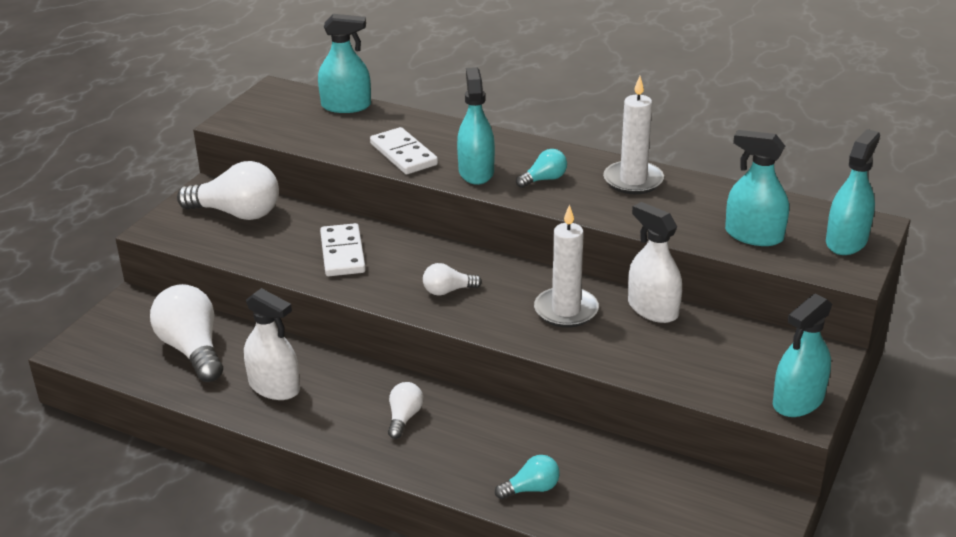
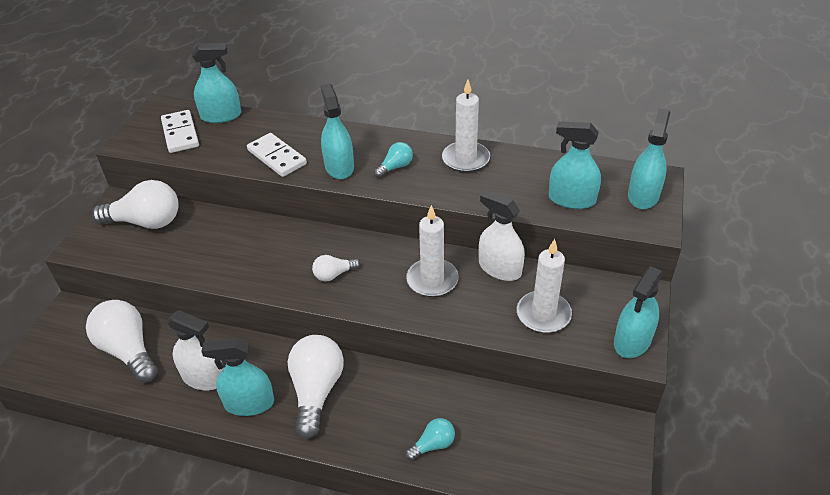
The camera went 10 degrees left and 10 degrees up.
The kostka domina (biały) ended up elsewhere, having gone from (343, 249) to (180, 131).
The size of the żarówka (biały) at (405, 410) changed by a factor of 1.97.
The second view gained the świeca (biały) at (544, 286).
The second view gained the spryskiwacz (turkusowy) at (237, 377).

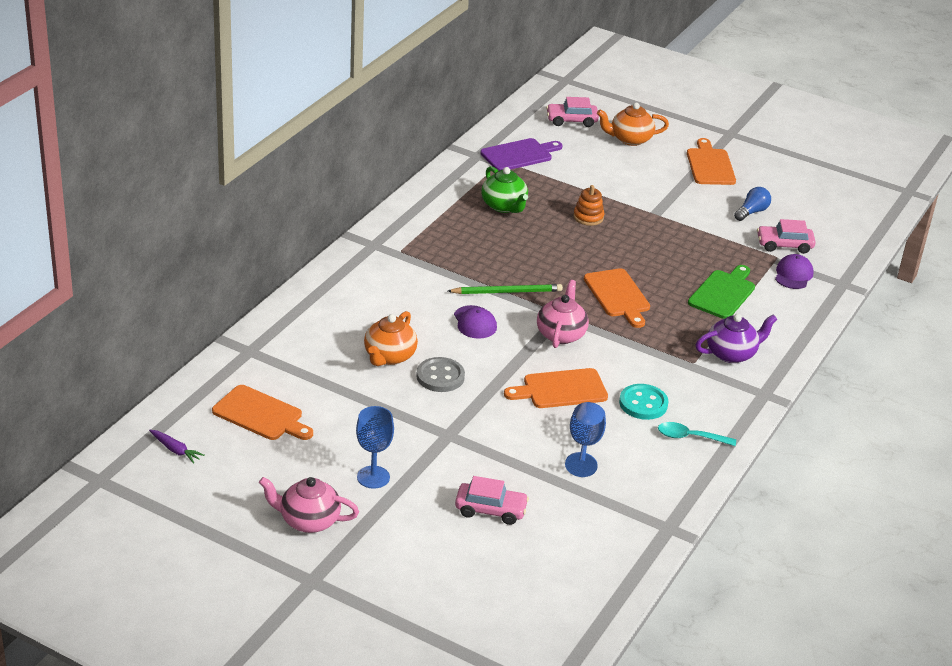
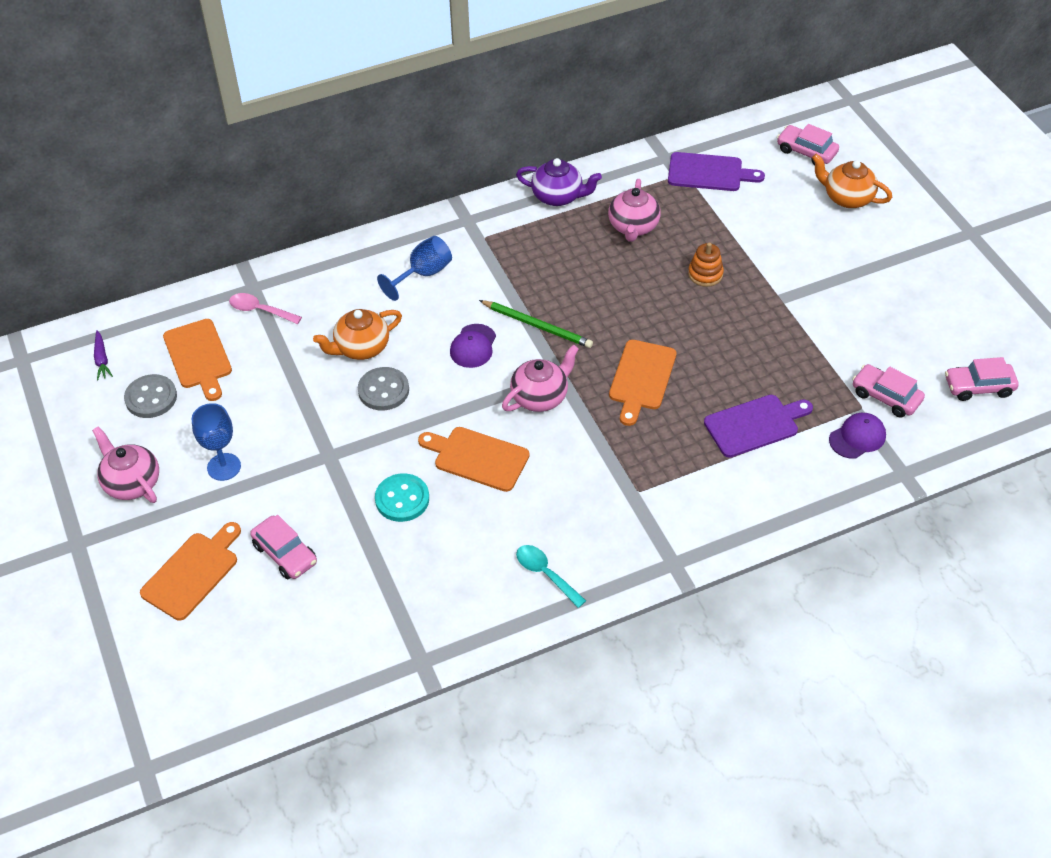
The camera went 40 degrees right and 15 degrees up.
The deska do krojenia (pomarańczowy) ended up elsewhere, having gone from (711, 161) to (190, 571).
What was the imbryk (zielony) at (504, 189) turned into the imbryk (różowy) at (634, 210).
The second view lost the żarówka (niebieski) at (752, 204).
What was the deska do krojenia (zielony) at (721, 292) turned into the deska do krojenia (fioletowy) at (758, 426).
The imbryk (fioletowy) ended up elsewhere, having gone from (736, 338) to (559, 182).
The guzik (turkusowy) ended up elsewhere, having gone from (643, 402) to (402, 497).
The kielich (niebieski) ended up elsewhere, having gone from (585, 439) to (414, 268).
The second view gained the łyżka (różowy) at (265, 308).
The second view gained the samochód (różowy) at (982, 379).
The second view gained the guzik (szary) at (150, 396).

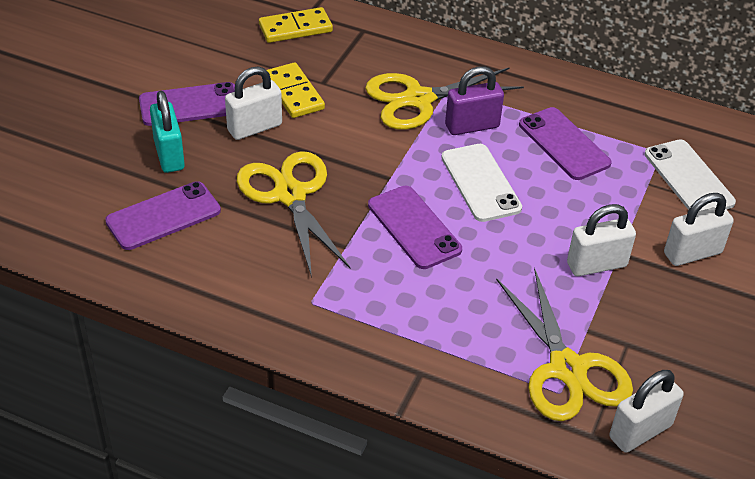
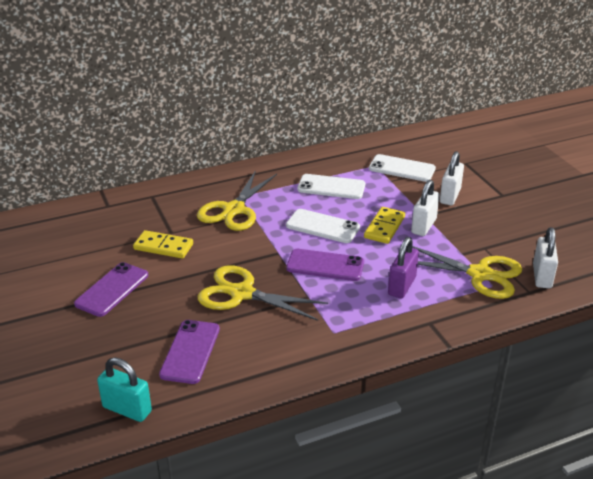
The camera went 45 degrees left and 10 degrees down.
The kostka domina (żółty) ended up elsewhere, having gone from (296, 25) to (384, 225).
The kłódka (fioletowy) ended up elsewhere, having gone from (474, 100) to (403, 267).
The second view lost the kłódka (biały) at (253, 103).
The kłódka (turkusowy) ended up elsewhere, having gone from (167, 132) to (124, 389).
What was the telefon (fioletowy) at (565, 143) turned into the telefon (biały) at (331, 186).

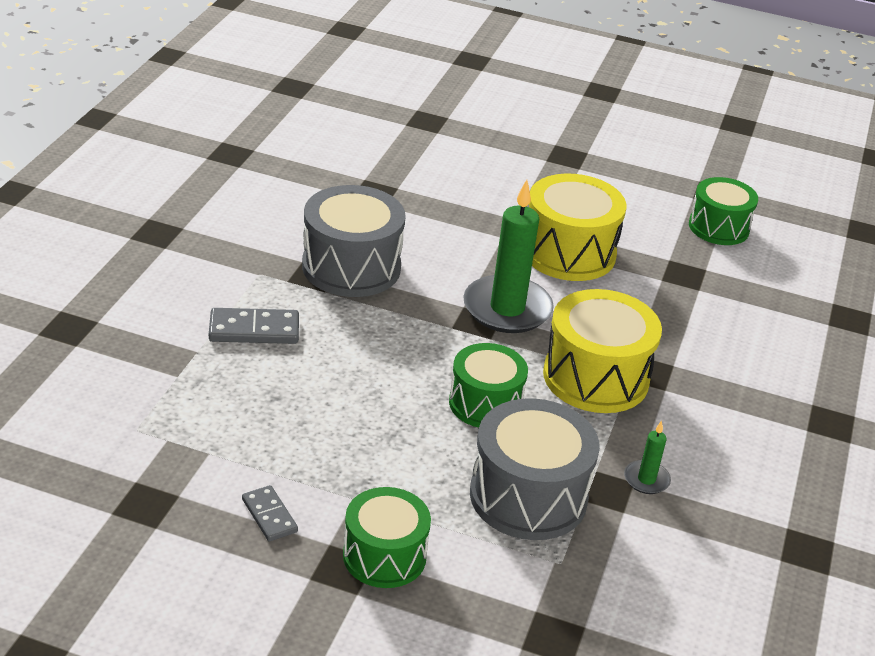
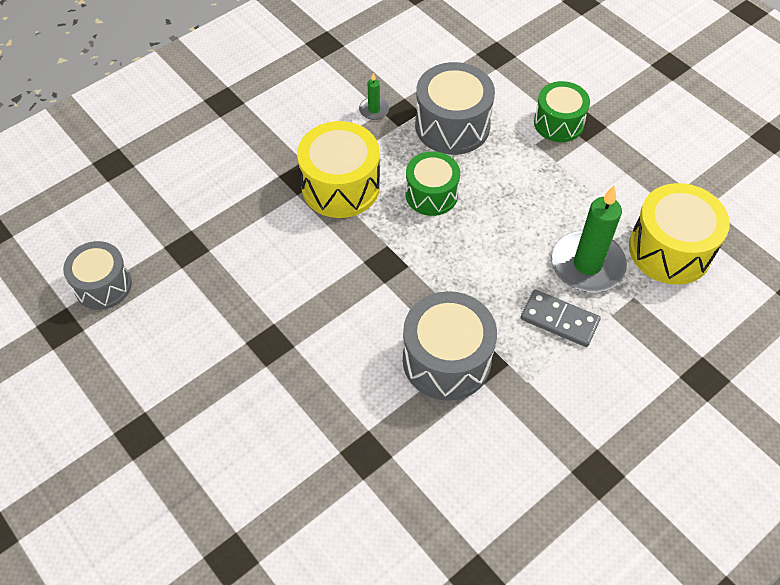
The camera went 145 degrees left and 20 degrees up.
The bęben (żółty) ended up elsewhere, having gone from (577, 227) to (679, 234).
What was the bęben (zielony) at (723, 211) turned into the bęben (szary) at (97, 275).
The świeca (zielony) ended up elsewhere, having gone from (508, 256) to (589, 239).
The second view lost the kostka domina (szary) at (270, 513).

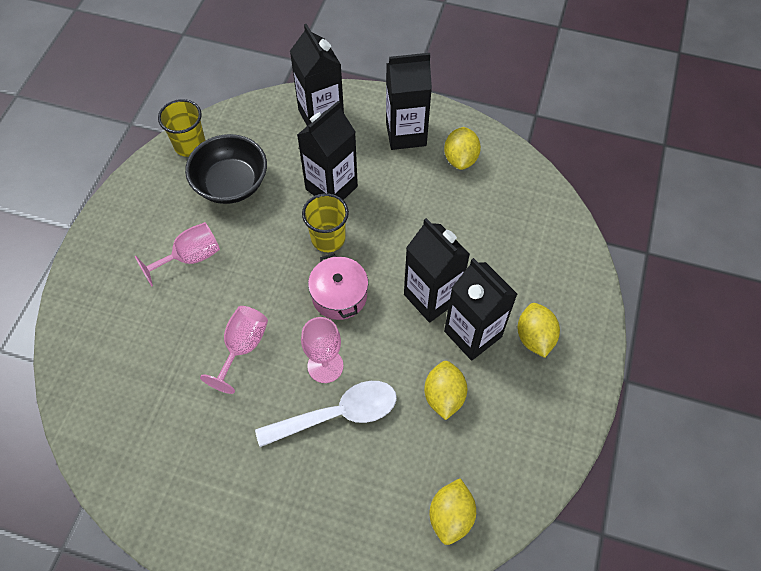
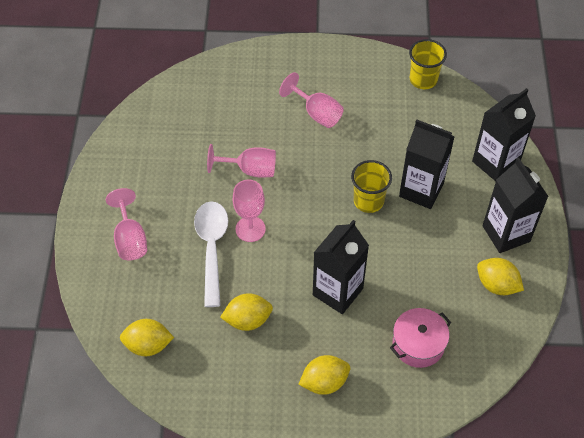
The camera went 75 degrees right and 5 degrees down.
The cytryna (żółty) at (462, 148) ended up facing another way, 45 degrees clockwise from before.
The second view lost the miska (czarny) at (226, 169).
The garnek (różowy) ended up elsewhere, having gone from (338, 286) to (420, 338).
The second view lost the karton mleka (czarny) at (480, 309).
The łyżka (biały) at (326, 414) ended up facing another way, 150 degrees counterclockwise from before.
The second view gained the kielich (różowy) at (126, 224).

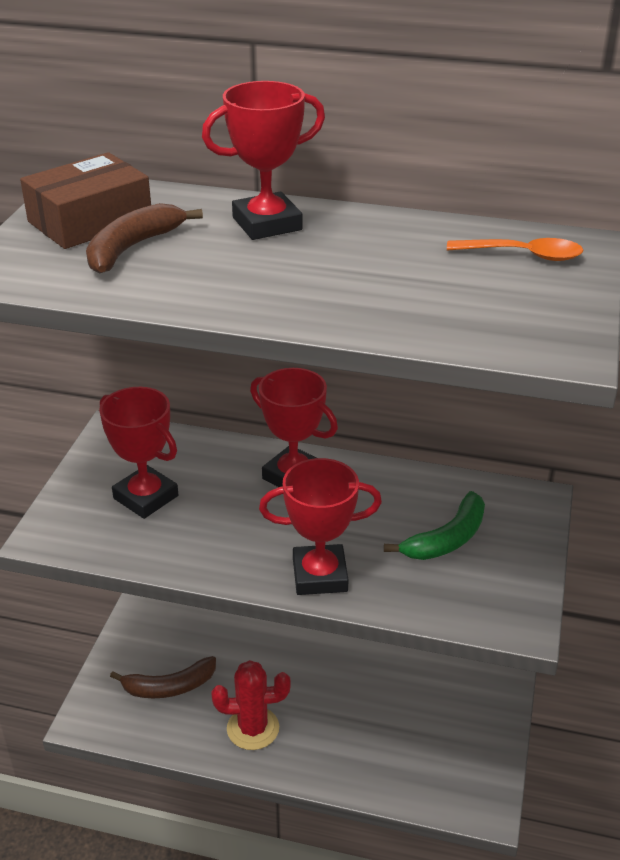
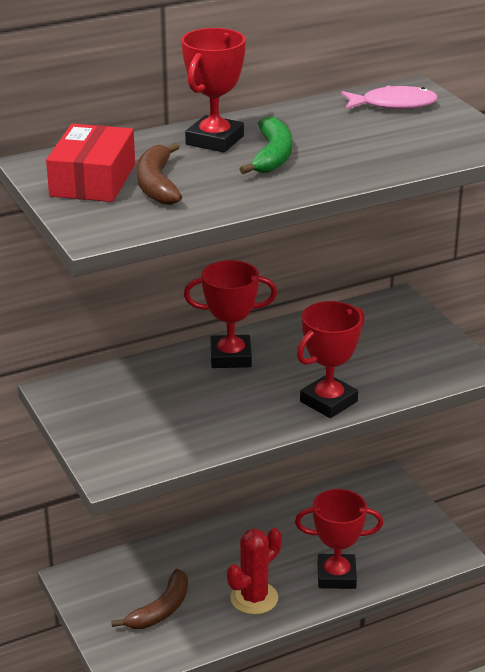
The camera went 40 degrees left and 5 degrees down.
What was the pudełko (brązowy) at (85, 200) turned into the pudełko (czerwony) at (90, 163).
Where the łyżka (pomarańczowy) stood at (515, 249), the ryba (różowy) came to stand at (389, 97).
The puchar (czerwony) ended up elsewhere, having gone from (138, 453) to (339, 539).
The banan (zielony) ended up elsewhere, having gone from (434, 525) to (266, 145).

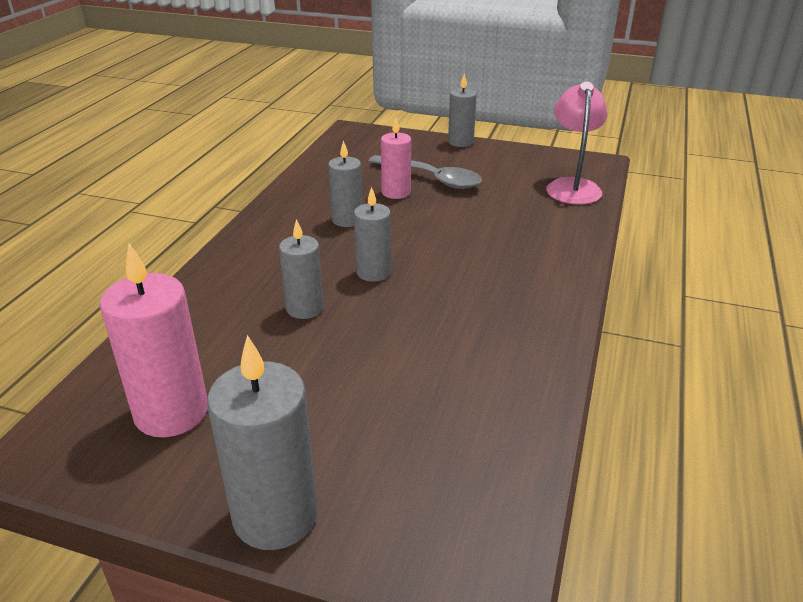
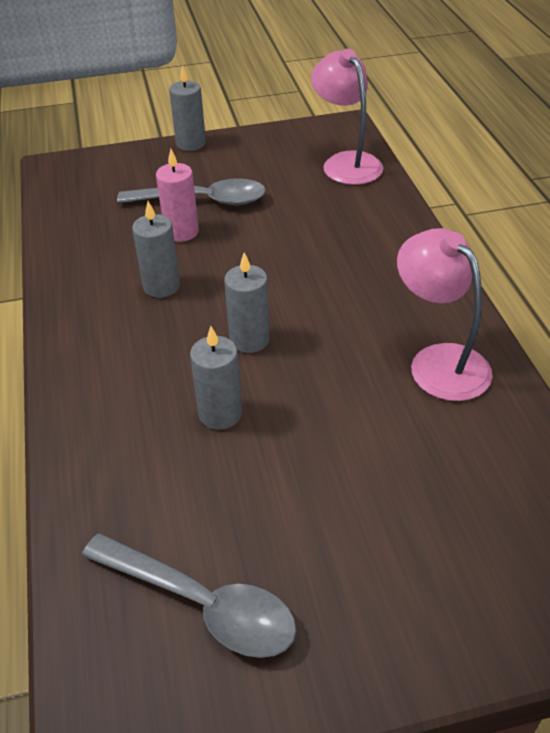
The camera went 30 degrees left and 10 degrees up.
Where the świeca (różowy) stood at (153, 340), the łyżka (szary) came to stand at (189, 595).
The second view lost the świeca (szary) at (262, 442).
The second view gained the lampka (różowy) at (445, 314).

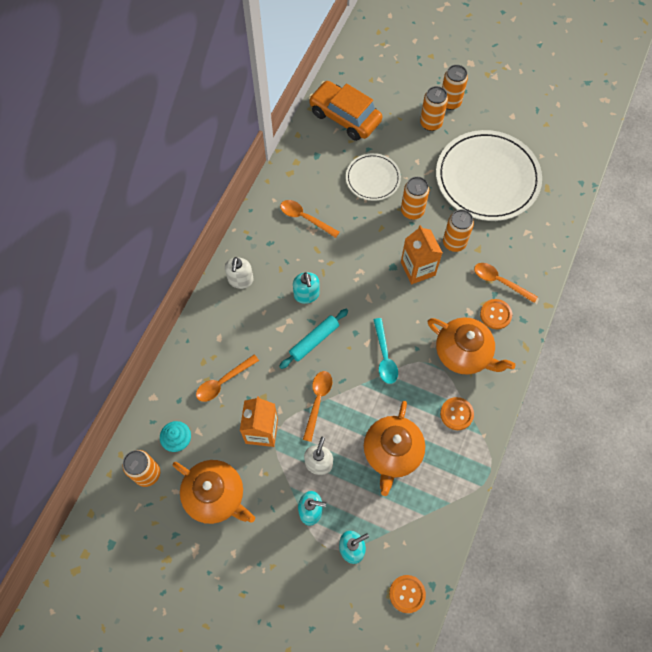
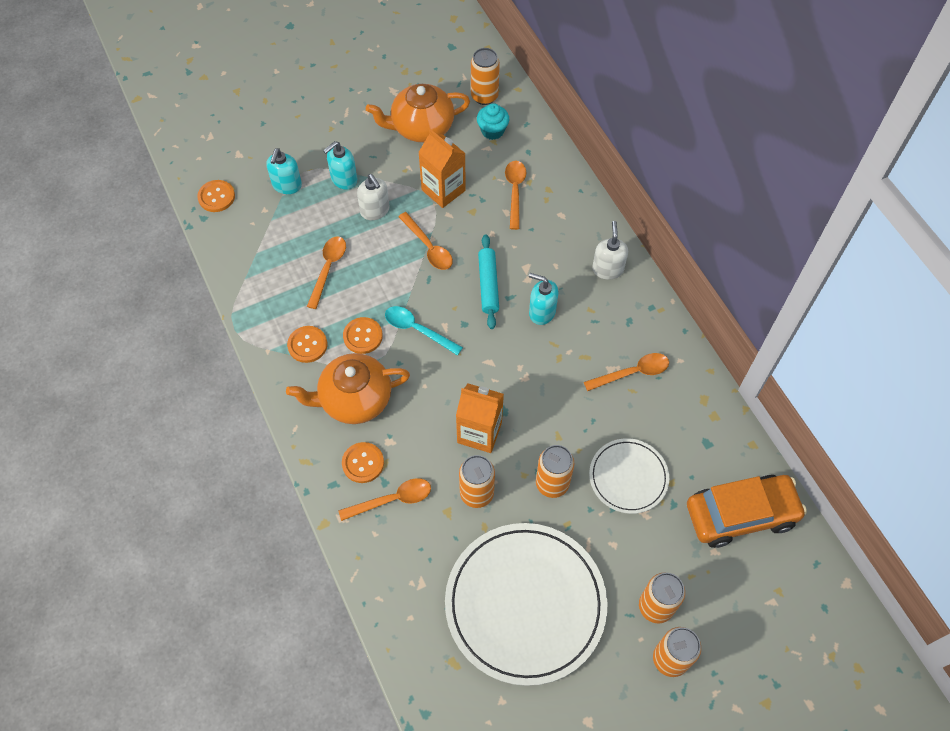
The camera went 130 degrees right and 5 degrees down.
The dozownik mydła (biały) at (239, 273) ended up facing another way, 45 degrees clockwise from before.
Where the imbryk (pomarańczowy) stood at (394, 448), the łyżka (pomarańczowy) came to stand at (326, 273).
The second view gained the guzik (pomarańczowy) at (363, 335).

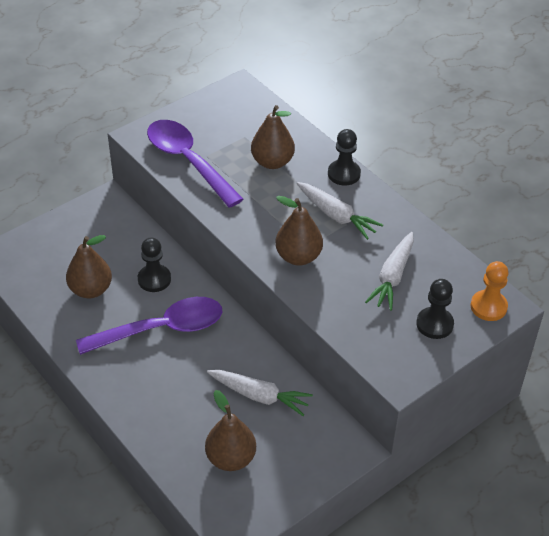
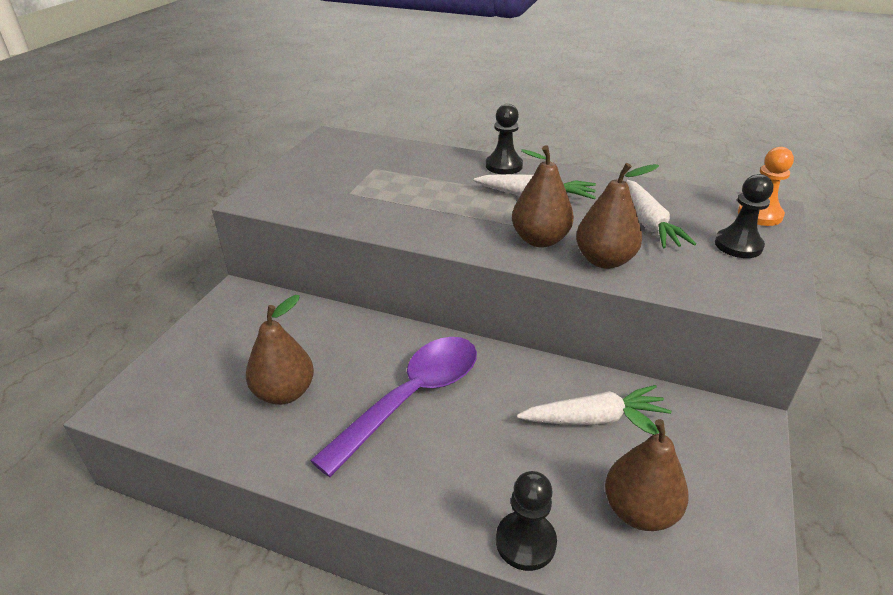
The camera went 30 degrees left and 10 degrees down.
The gruszka (brązowy) ended up elsewhere, having gone from (273, 137) to (617, 216).
The second view lost the łyżka (fioletowy) at (195, 164).
The pionek (czarny) ended up elsewhere, having gone from (154, 264) to (526, 521).

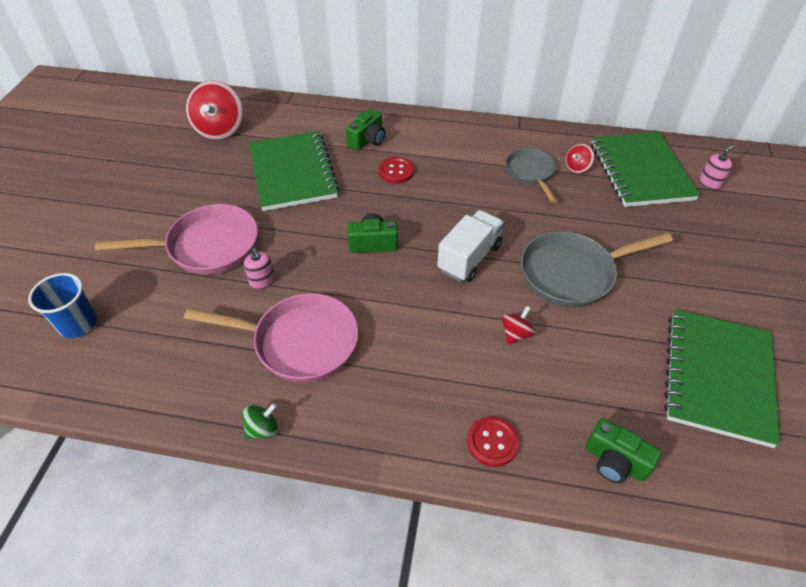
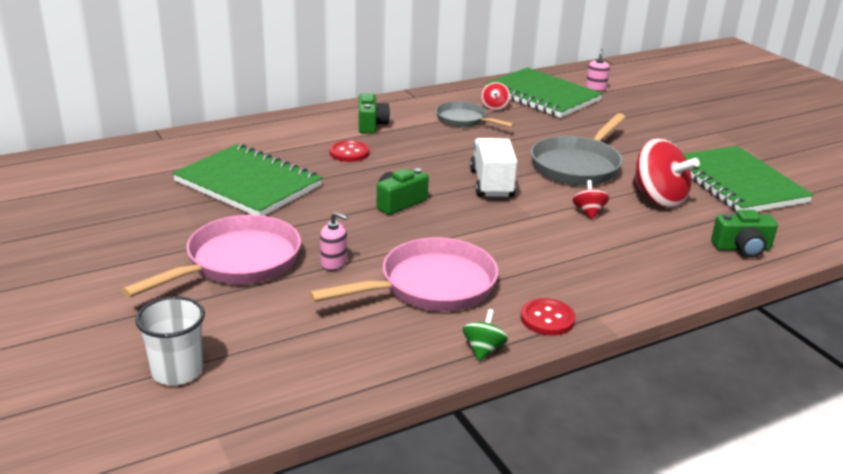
The camera went 40 degrees left and 20 degrees down.
The bączek (czerwony) ended up elsewhere, having gone from (214, 110) to (666, 173).
The aparat fotograficzny (zielony) ended up elsewhere, having gone from (365, 130) to (374, 113).
What was the szklanka (niebieski) at (62, 305) turned into the szklanka (biały) at (170, 340).
The guzik (czerwony) ended up elsewhere, having gone from (493, 441) to (548, 317).

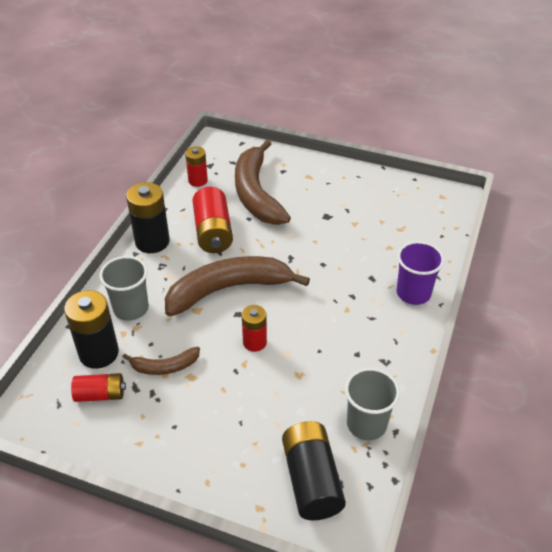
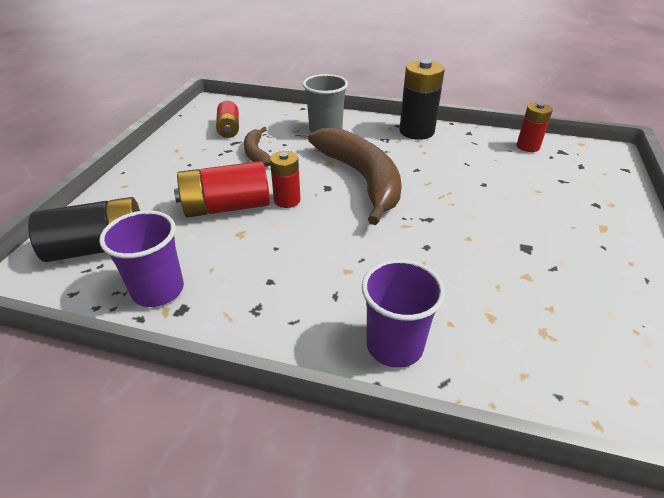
The camera went 85 degrees right and 5 degrees down.
The second view lost the banan (brązowy) at (263, 182).
The bateria (czerwony) ended up elsewhere, having gone from (212, 220) to (222, 189).
The second view lost the bateria (czarny) at (91, 329).
What was the szklanka (szary) at (372, 404) turned into the szklanka (fioletowy) at (141, 258).

